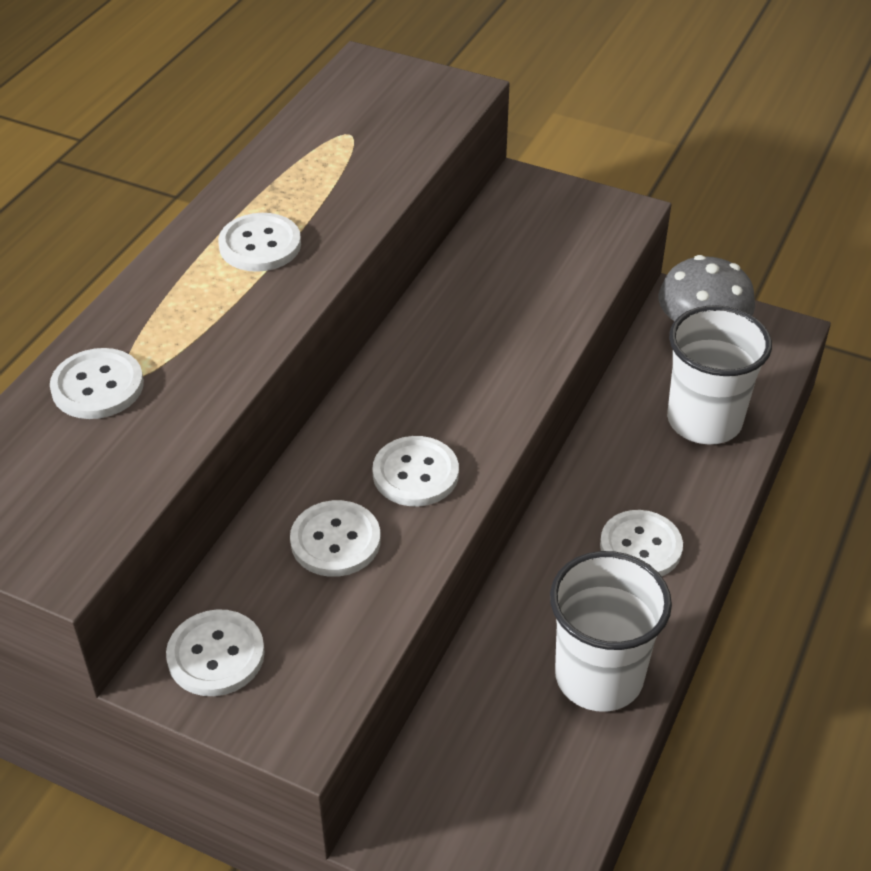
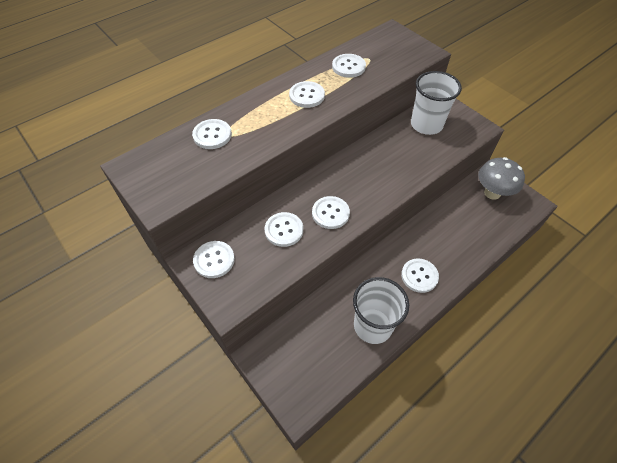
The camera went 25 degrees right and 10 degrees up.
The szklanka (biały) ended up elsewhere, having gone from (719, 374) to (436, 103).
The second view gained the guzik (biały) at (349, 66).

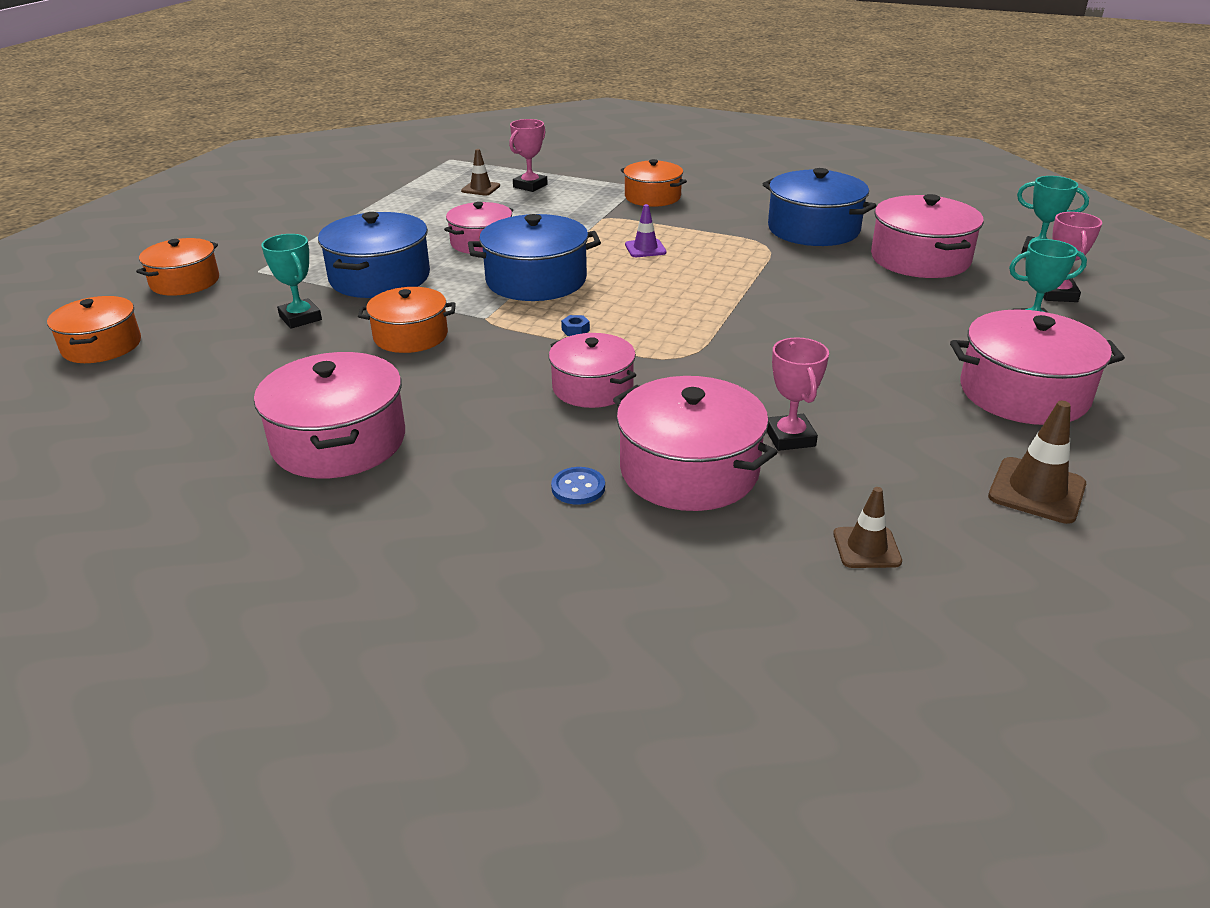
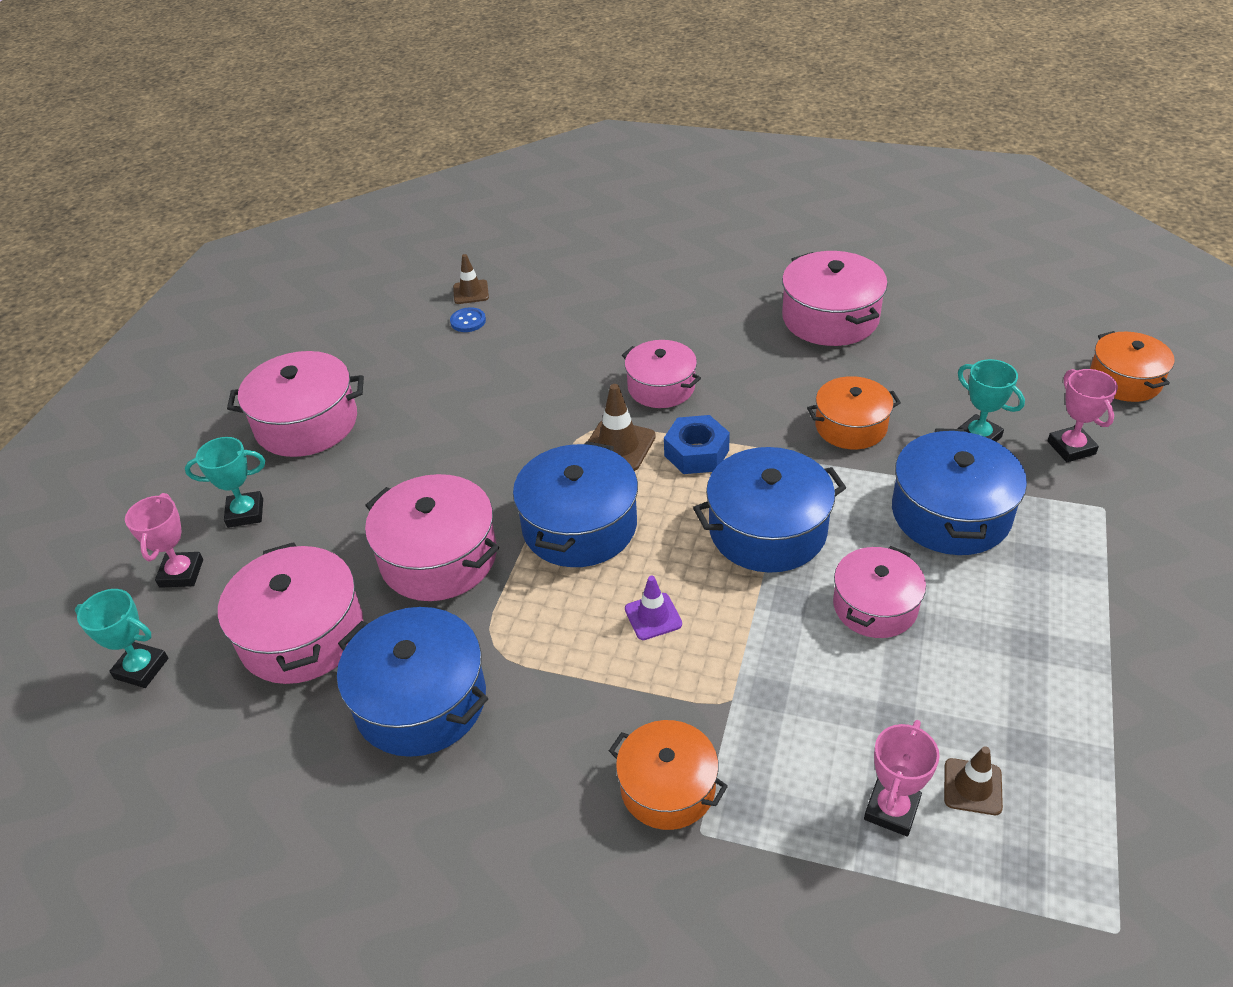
The camera went 175 degrees right and 10 degrees up.
The second view lost the garnek (pomarańczowy) at (177, 267).
The size of the nakrętka (niebieski) at (575, 325) changed by a factor of 2.35.
The puchar (różowy) ended up elsewhere, having gone from (798, 394) to (1083, 415).
The garnek (różowy) ended up elsewhere, having gone from (695, 443) to (432, 537).
The pachołek (brązowy) ended up elsewhere, having gone from (1037, 462) to (622, 427).
The guzik (niebieski) ended up elsewhere, having gone from (578, 486) to (468, 319).
The second view gained the garnek (niebieski) at (575, 504).

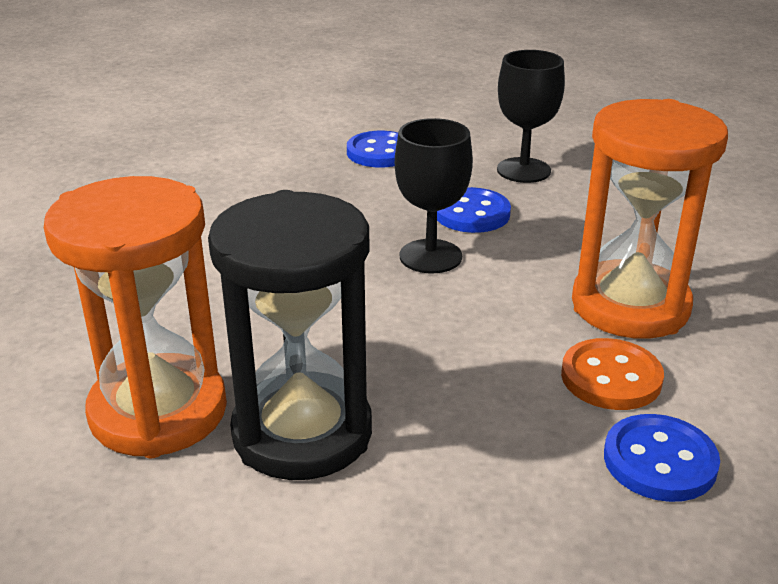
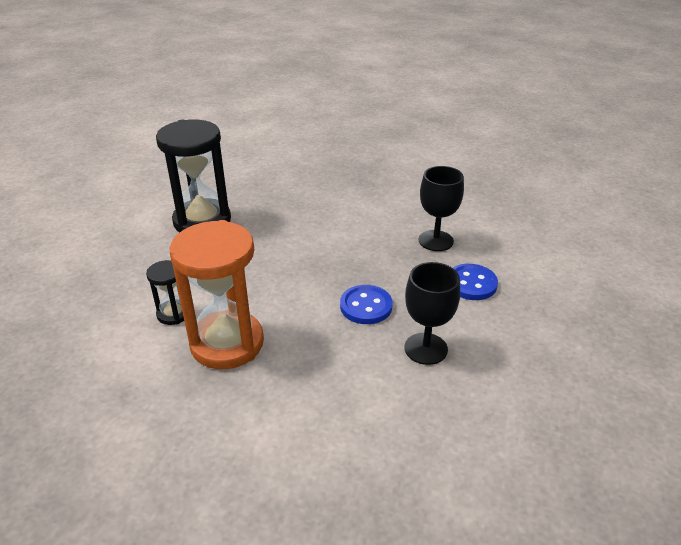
The camera went 105 degrees right and 5 degrees up.
The kielich (czarny) ended up elsewhere, having gone from (434, 195) to (441, 208).
The second view lost the klepsydra (pomarańczowy) at (135, 317).
Where the guzik (pomarańczowy) stood at (612, 374), the klepsydra (czarny) came to stand at (165, 292).
The second view lost the guzik (niebieski) at (662, 458).

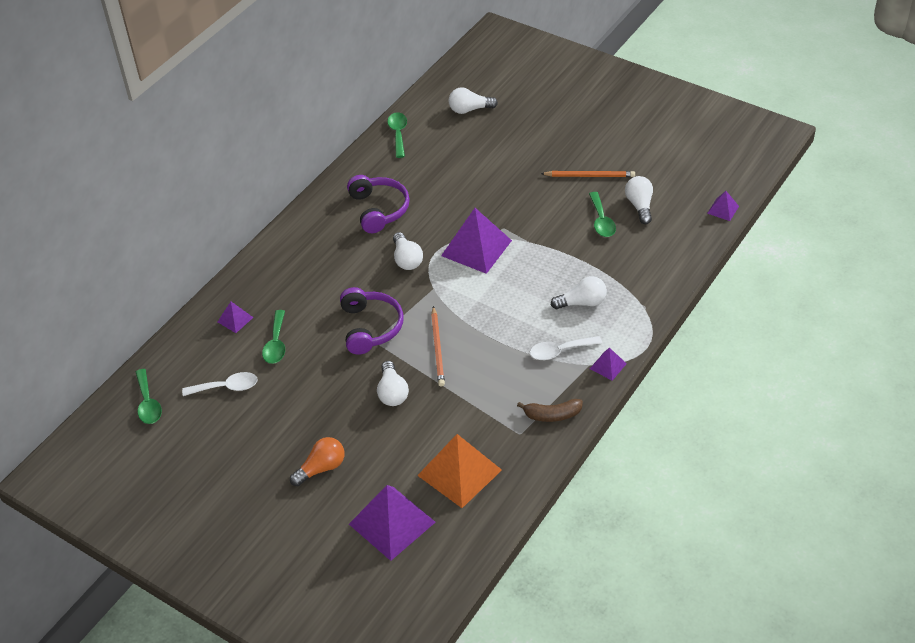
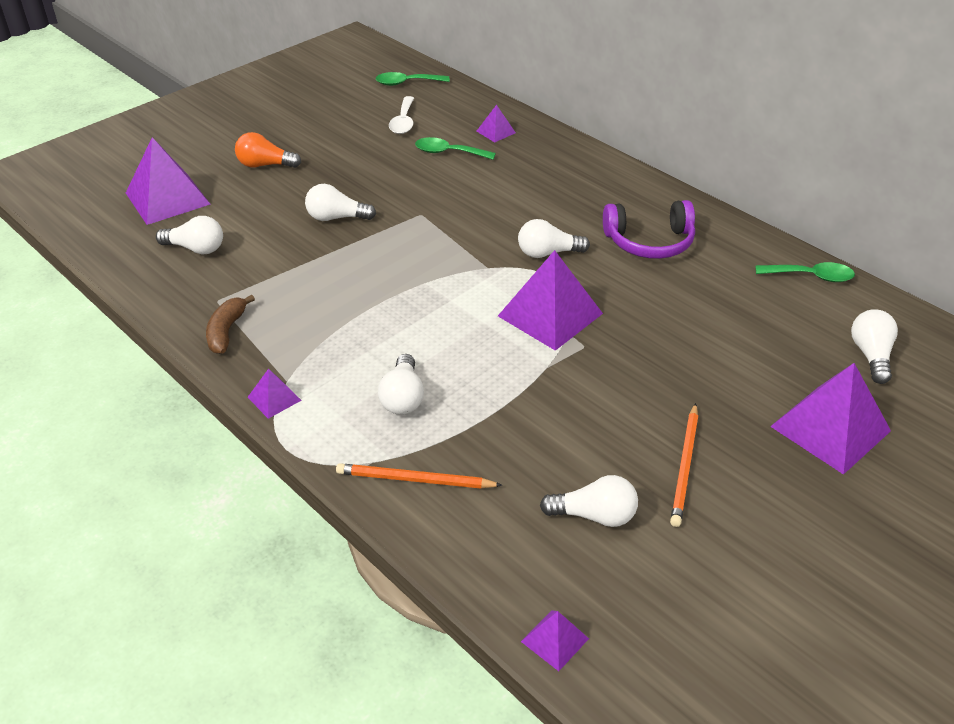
The camera went 100 degrees right and 5 degrees down.
The second view lost the łyżka (zielony) at (602, 214).
The second view lost the słuchawki (fioletowy) at (371, 321).
The ołówek (pomarańczowy) ended up elsewhere, having gone from (438, 346) to (419, 476).
The second view lost the łyżka (biały) at (566, 348).
Where the piramida (pomarańczowy) stood at (459, 471), the żarówka (biały) came to stand at (189, 235).
The żarówka (pomarańczowy) at (317, 461) ended up facing another way, 120 degrees clockwise from before.
The second view gained the piramida (fioletowy) at (830, 419).

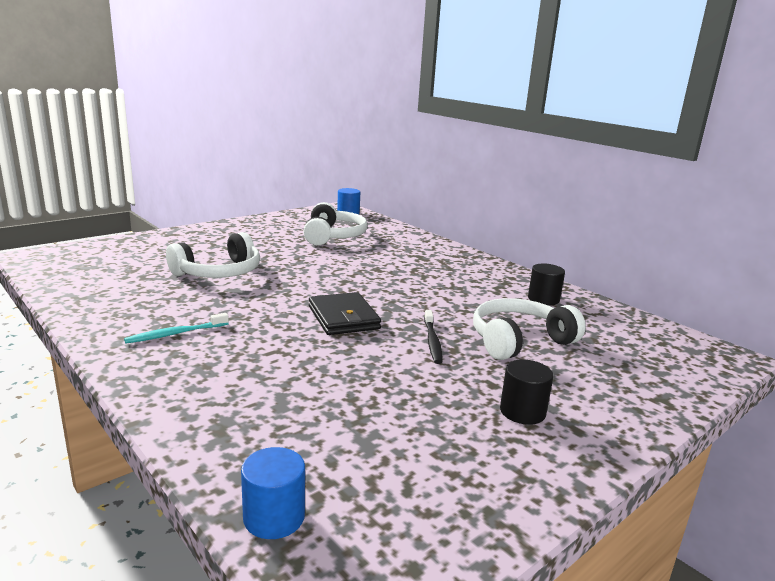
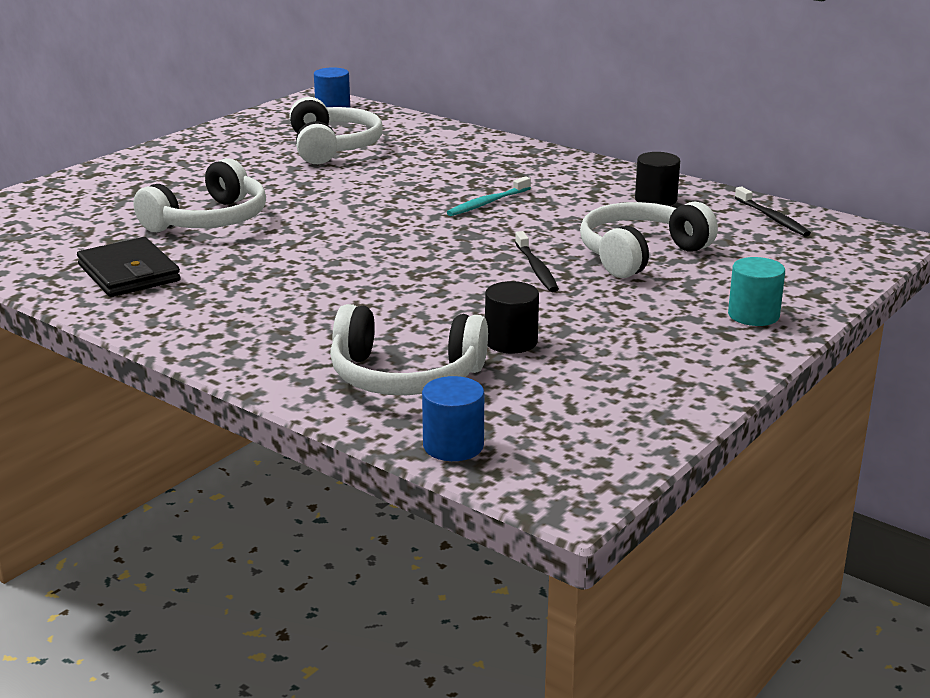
The camera went 10 degrees left and 5 degrees up.
The portfel (czarny) ended up elsewhere, having gone from (345, 313) to (129, 267).
The szczoteczka do zębów (turkusowy) ended up elsewhere, having gone from (176, 328) to (489, 196).
The walec (czarny) ended up elsewhere, having gone from (526, 392) to (512, 317).
The second view gained the szczoteczka do zębów (czarny) at (773, 212).
The second view gained the walec (turkusowy) at (756, 291).
The second view gained the słuchawki (biały) at (409, 349).

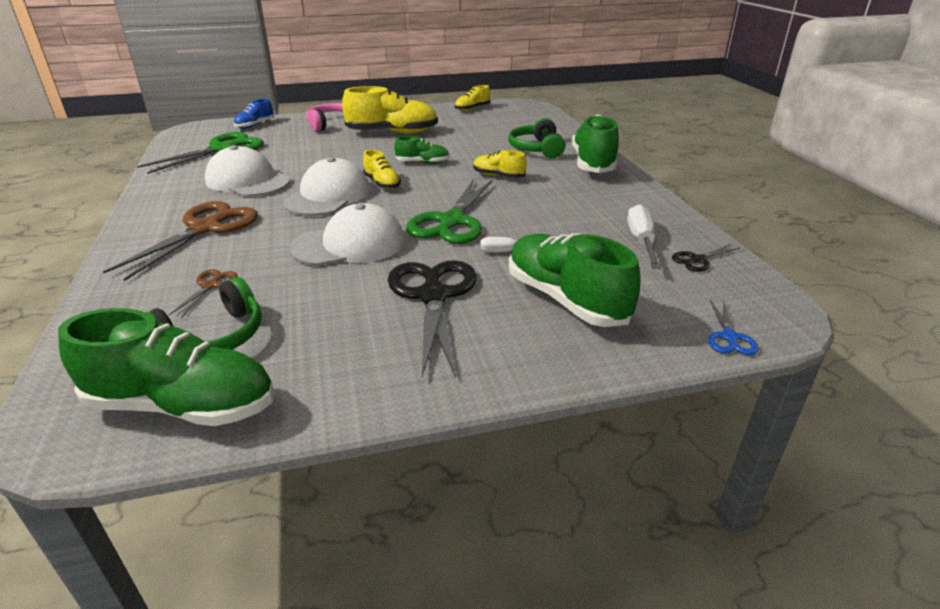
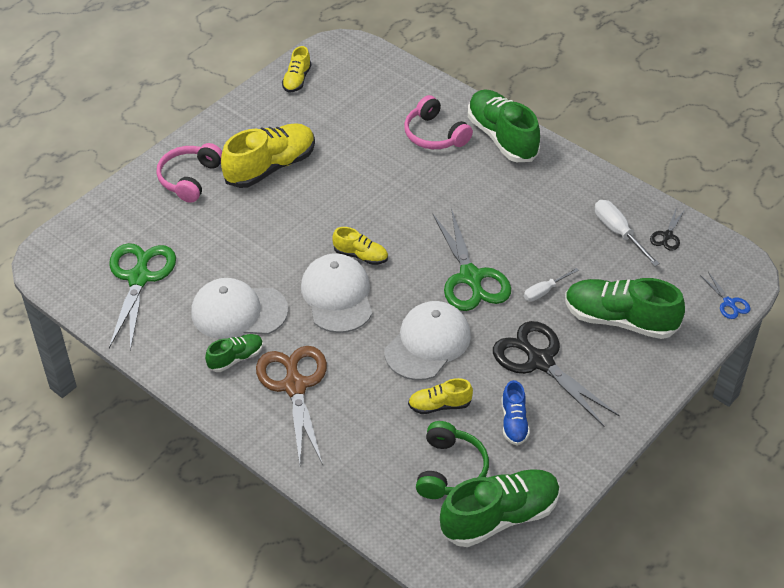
The camera went 35 degrees left and 15 degrees up.
The but (niebieski) ended up elsewhere, having gone from (254, 114) to (516, 412).
What was the słuchawki (zielony) at (536, 138) turned into the słuchawki (różowy) at (438, 122).
The but (zielony) ended up elsewhere, having gone from (422, 150) to (234, 353).
The but (żółty) ended up elsewhere, having gone from (500, 164) to (440, 396).
The second view lost the nożyczki (brązowy) at (203, 293).

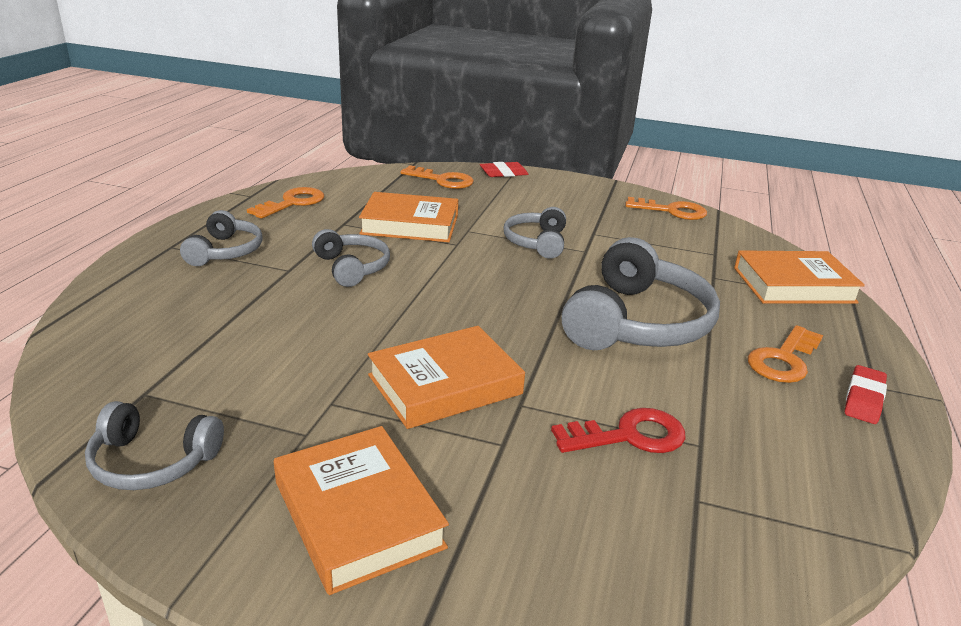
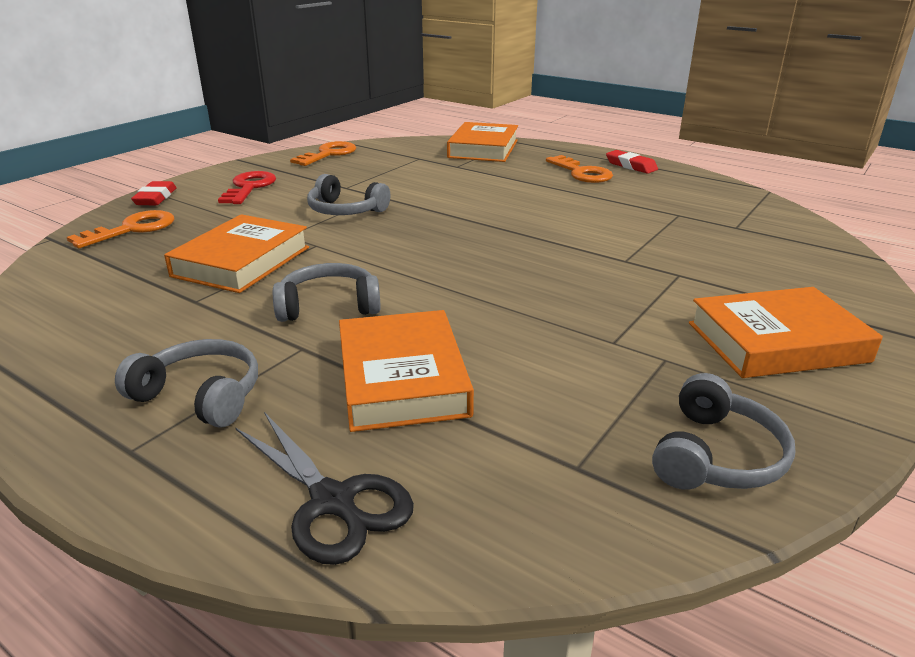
The camera went 70 degrees left and 0 degrees up.
The second view lost the klucz (pomarańczowy) at (285, 203).
The second view lost the słuchawki (szary) at (641, 293).
The książka (pomarańczowy) ended up elsewhere, having gone from (446, 377) to (406, 371).
The klucz (czerwony) ended up elsewhere, having gone from (618, 430) to (247, 187).
The second view gained the nożyczki (czarny) at (324, 488).

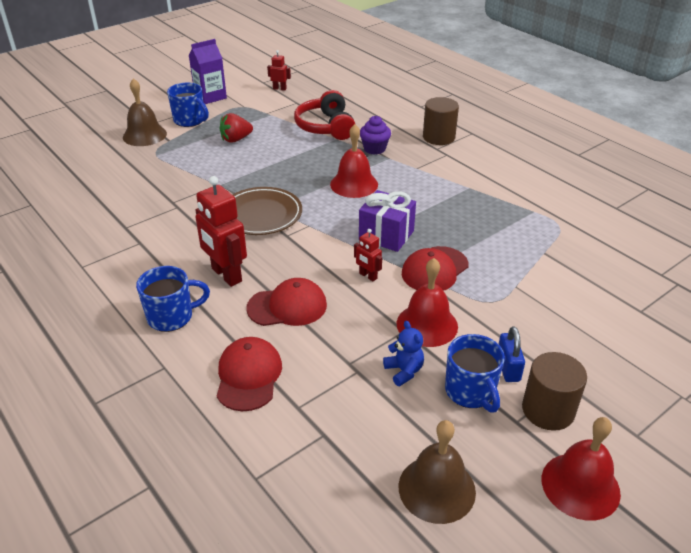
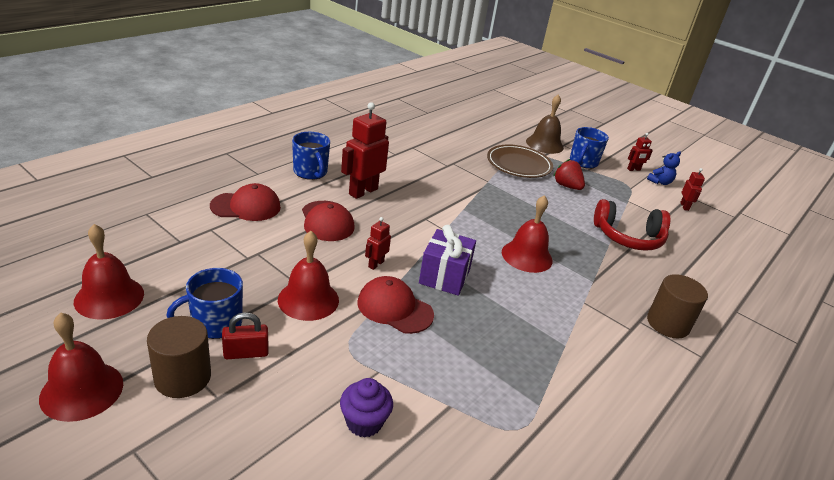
The camera went 75 degrees right and 5 degrees down.
Where the karton mleka (fioletowy) stood at (208, 71), the robot (czerwony) came to stand at (640, 152).
The słuchawki (czerwony) at (325, 115) ended up facing another way, 150 degrees counterclockwise from before.
The muffinka (fioletowy) ended up elsewhere, having gone from (375, 135) to (366, 407).
The talerz (brązowy) ended up elsewhere, having gone from (267, 211) to (520, 161).
The miś (niebieski) ended up elsewhere, having gone from (403, 353) to (664, 168).
What was the kłódka (niebieski) at (512, 354) turned into the kłódka (czerwony) at (245, 335).
What was the dzwonek (brązowy) at (437, 472) turned into the dzwonek (czerwony) at (109, 271).

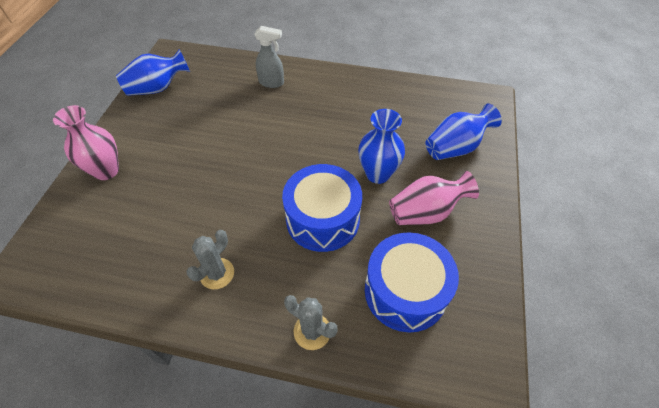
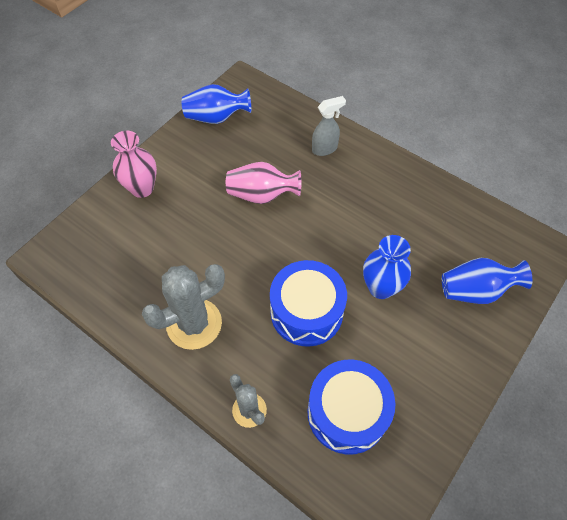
The camera went 25 degrees right and 5 degrees up.
The spryskiwacz (szary) at (269, 57) ended up facing another way, 60 degrees counterclockwise from before.
The wazon (różowy) ended up elsewhere, having gone from (434, 198) to (263, 183).
The size of the kaktus (szary) at (210, 259) changed by a factor of 1.75.

